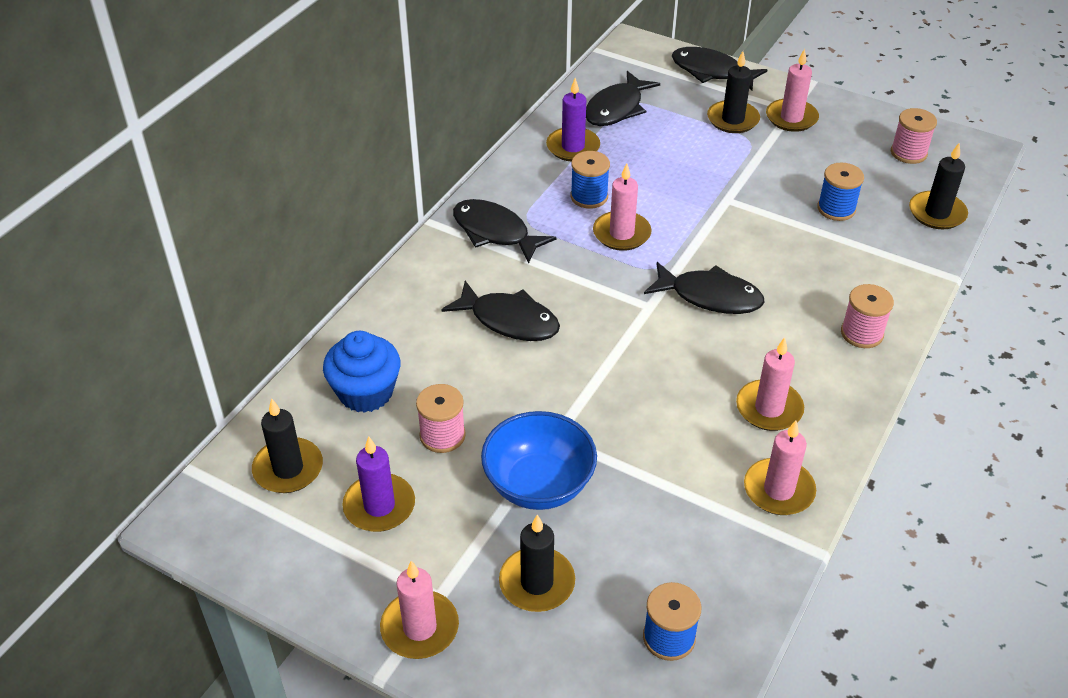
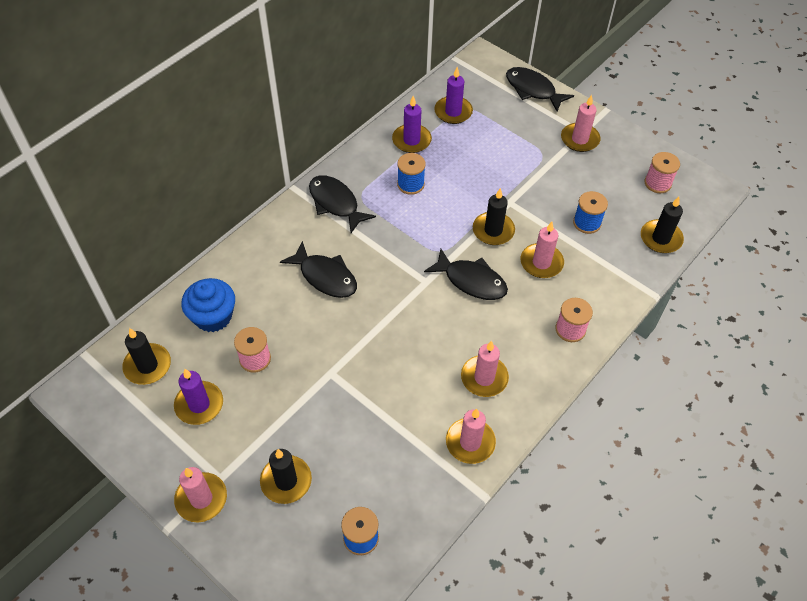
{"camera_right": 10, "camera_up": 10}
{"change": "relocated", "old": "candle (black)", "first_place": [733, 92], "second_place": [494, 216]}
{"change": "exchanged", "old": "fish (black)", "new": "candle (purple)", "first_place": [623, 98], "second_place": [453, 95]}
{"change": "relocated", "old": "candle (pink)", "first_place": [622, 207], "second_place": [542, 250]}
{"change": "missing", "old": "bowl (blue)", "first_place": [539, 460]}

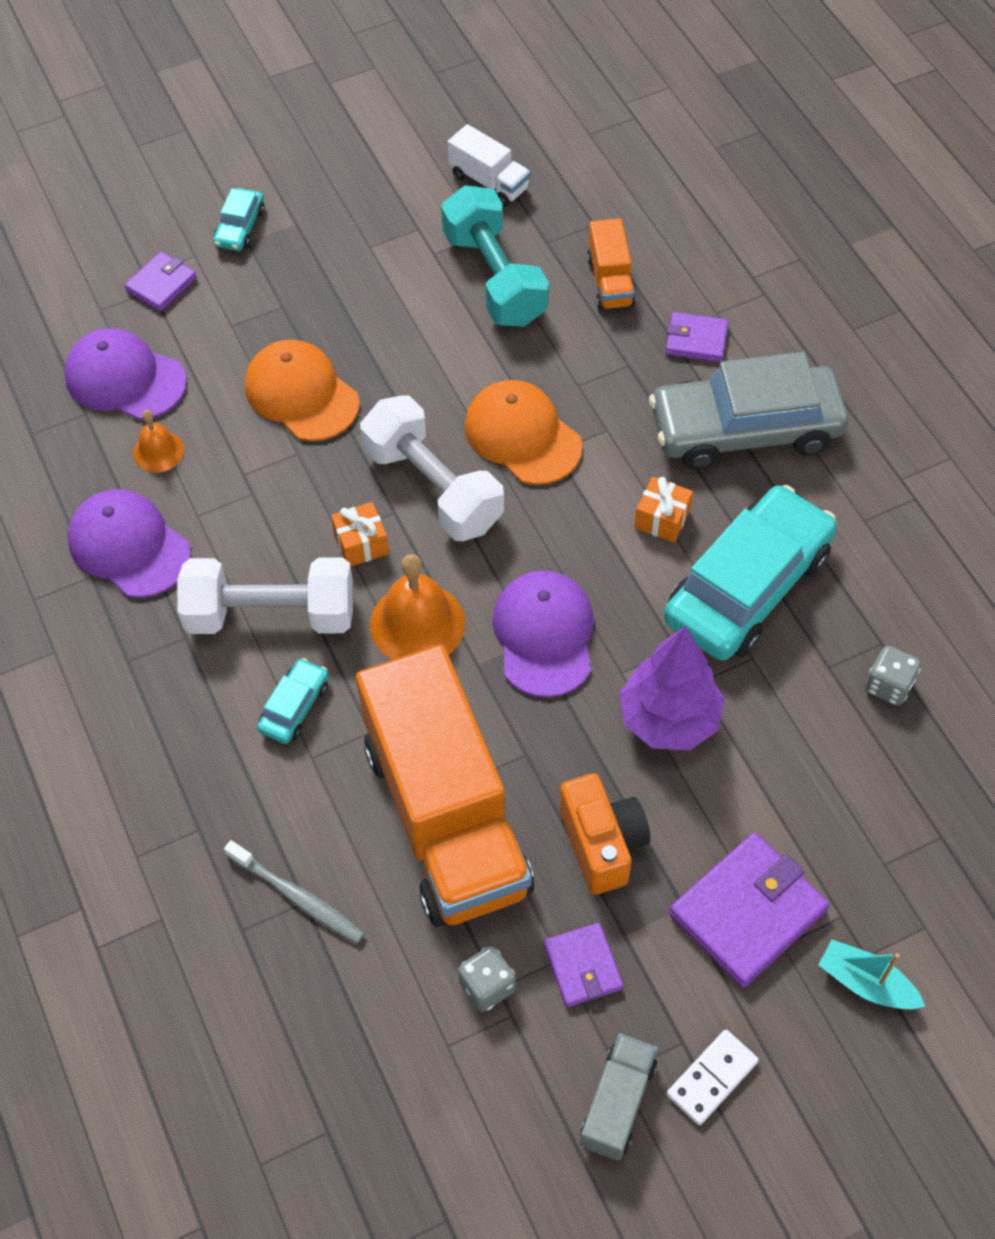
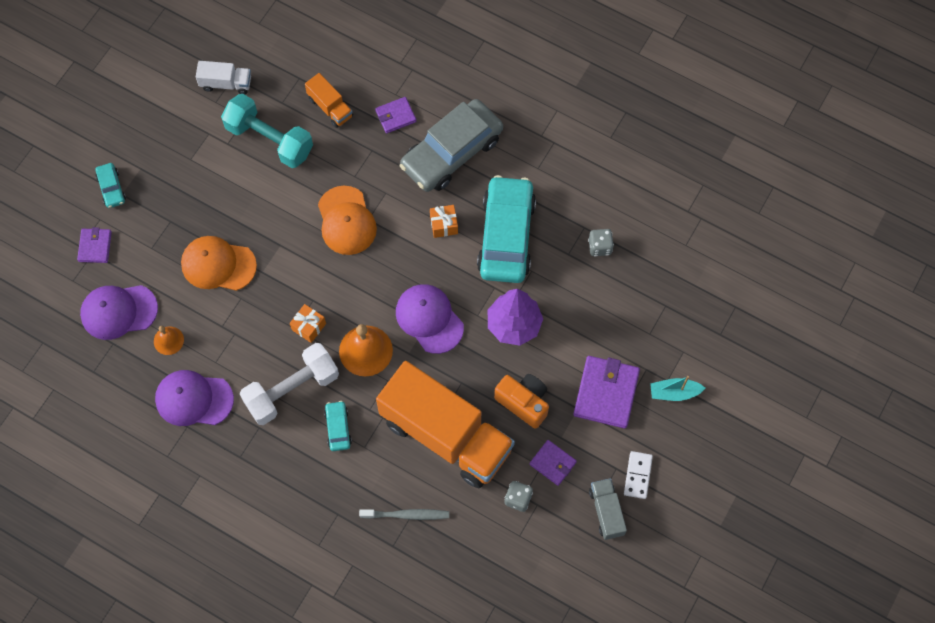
{"camera_right": -35, "camera_up": 10}
{"change": "spun", "old": "cap (orange)", "first_place": [524, 432], "second_place": [347, 220], "degrees": -120}
{"change": "missing", "old": "dumbbell (white)", "first_place": [432, 468]}

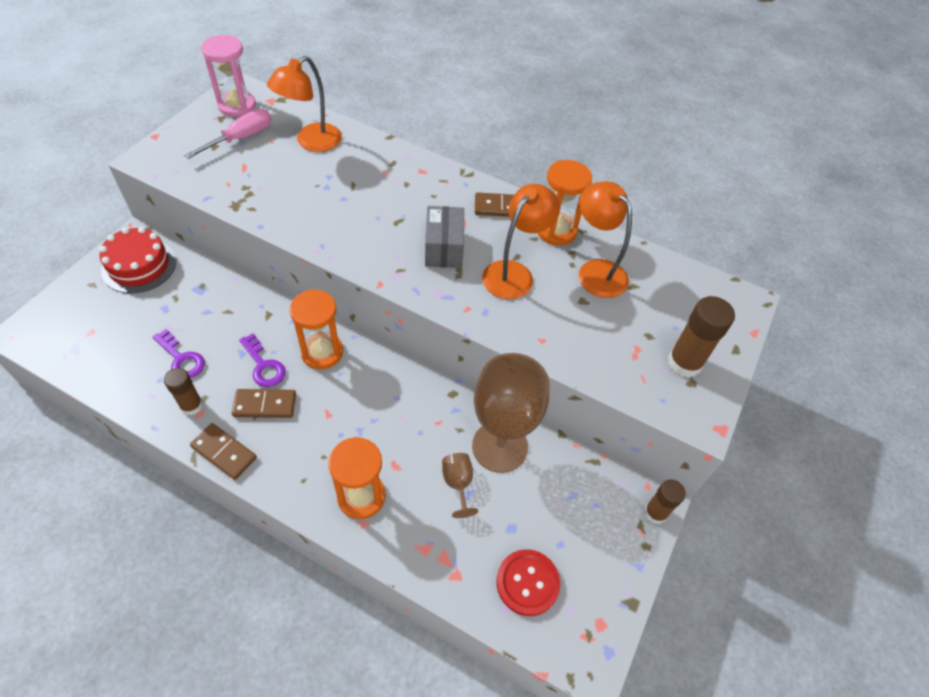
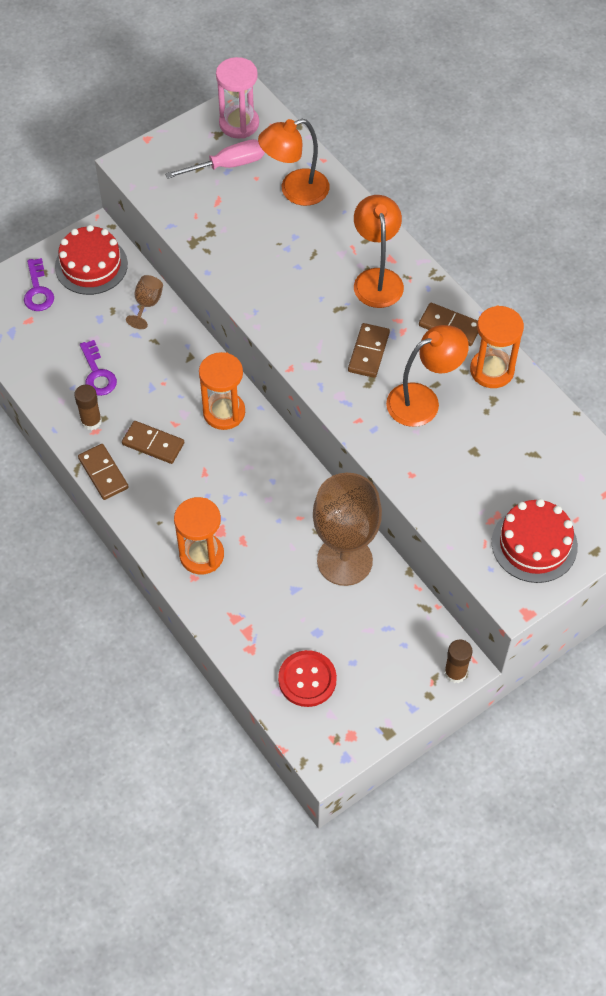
{"camera_right": 30, "camera_up": 5}
{"change": "relocated", "old": "lamp (orange)", "first_place": [605, 239], "second_place": [379, 251]}
{"change": "exchanged", "old": "box (grey)", "new": "domino (brown)", "first_place": [444, 237], "second_place": [369, 350]}
{"change": "exchanged", "old": "glue stick (brown)", "new": "cake (red)", "first_place": [701, 337], "second_place": [535, 541]}
{"change": "relocated", "old": "key (purple)", "first_place": [262, 360], "second_place": [39, 284]}
{"change": "relocated", "old": "goblet (brown)", "first_place": [460, 485], "second_place": [144, 302]}

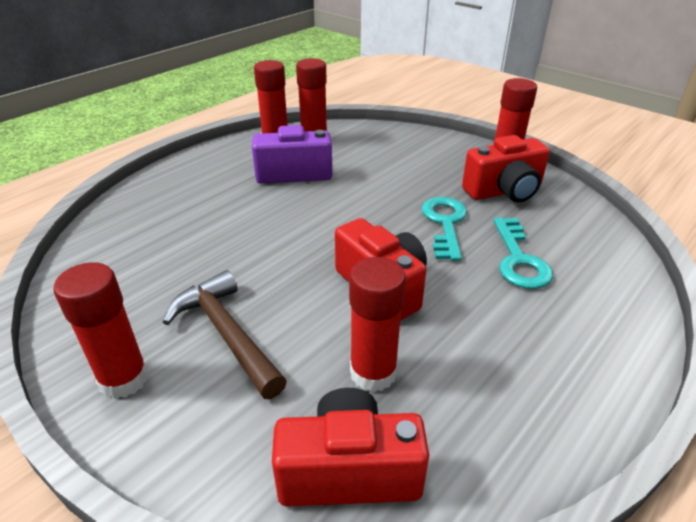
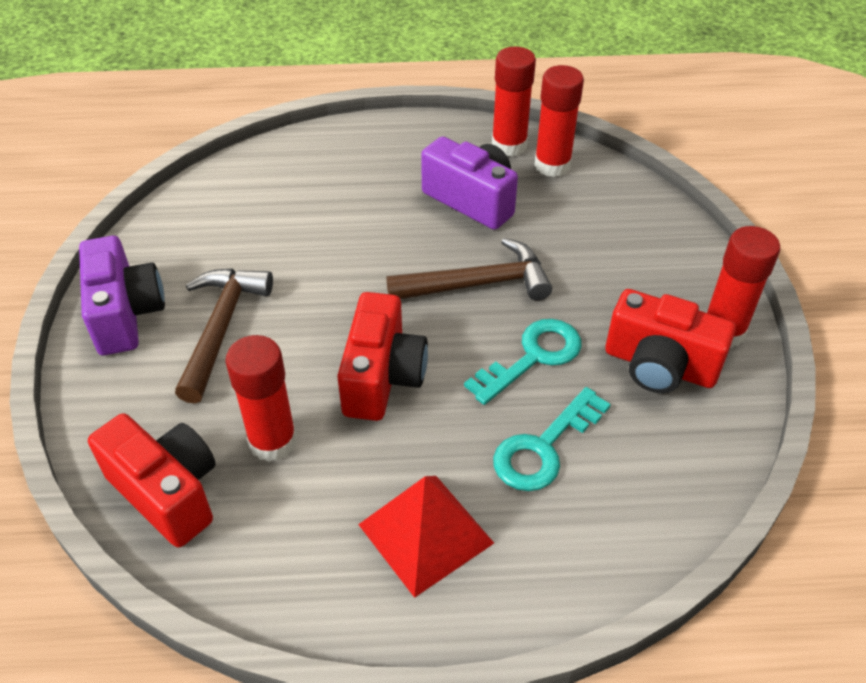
{"camera_right": 45, "camera_up": 10}
{"change": "exchanged", "old": "glue stick (red)", "new": "camera (purple)", "first_place": [101, 330], "second_place": [122, 295]}
{"change": "appeared", "new": "hammer (brown)", "second_place": [469, 269]}
{"change": "appeared", "new": "pyramid (red)", "second_place": [426, 537]}

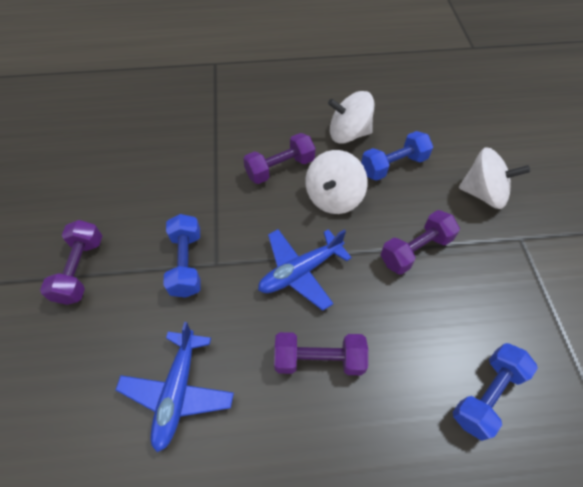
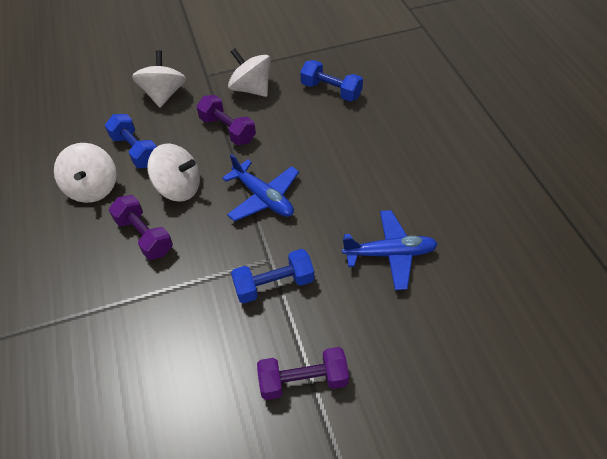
{"camera_right": -100, "camera_up": -5}
{"change": "missing", "old": "dumbbell (purple)", "first_place": [321, 353]}
{"change": "appeared", "new": "spinning top (white)", "second_place": [249, 72]}

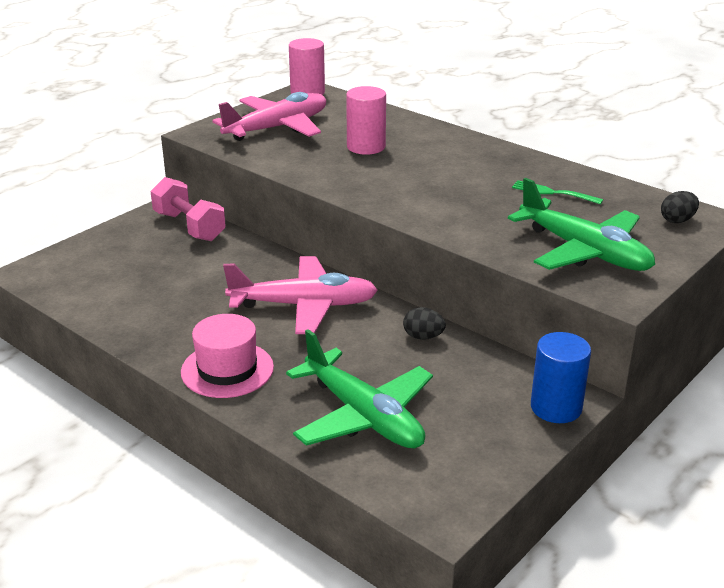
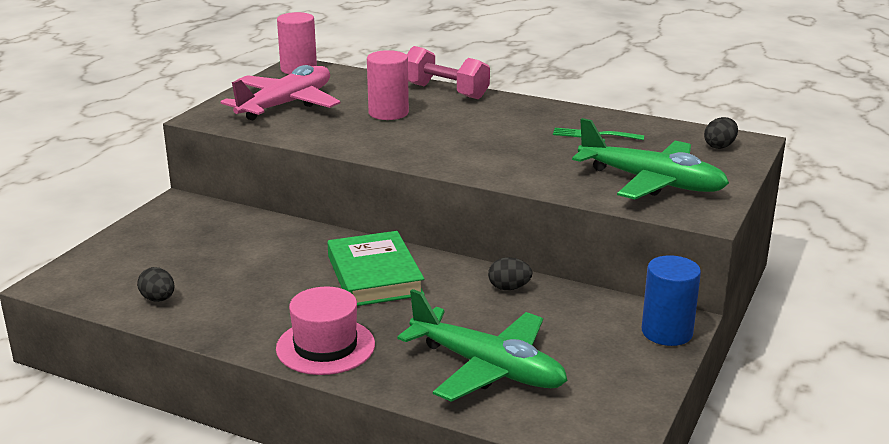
{"camera_right": -15, "camera_up": -5}
{"change": "relocated", "old": "dumbbell (pink)", "first_place": [188, 209], "second_place": [448, 72]}
{"change": "exchanged", "old": "plane (pink)", "new": "book (green)", "first_place": [300, 295], "second_place": [376, 268]}
{"change": "appeared", "new": "egg (black)", "second_place": [156, 284]}

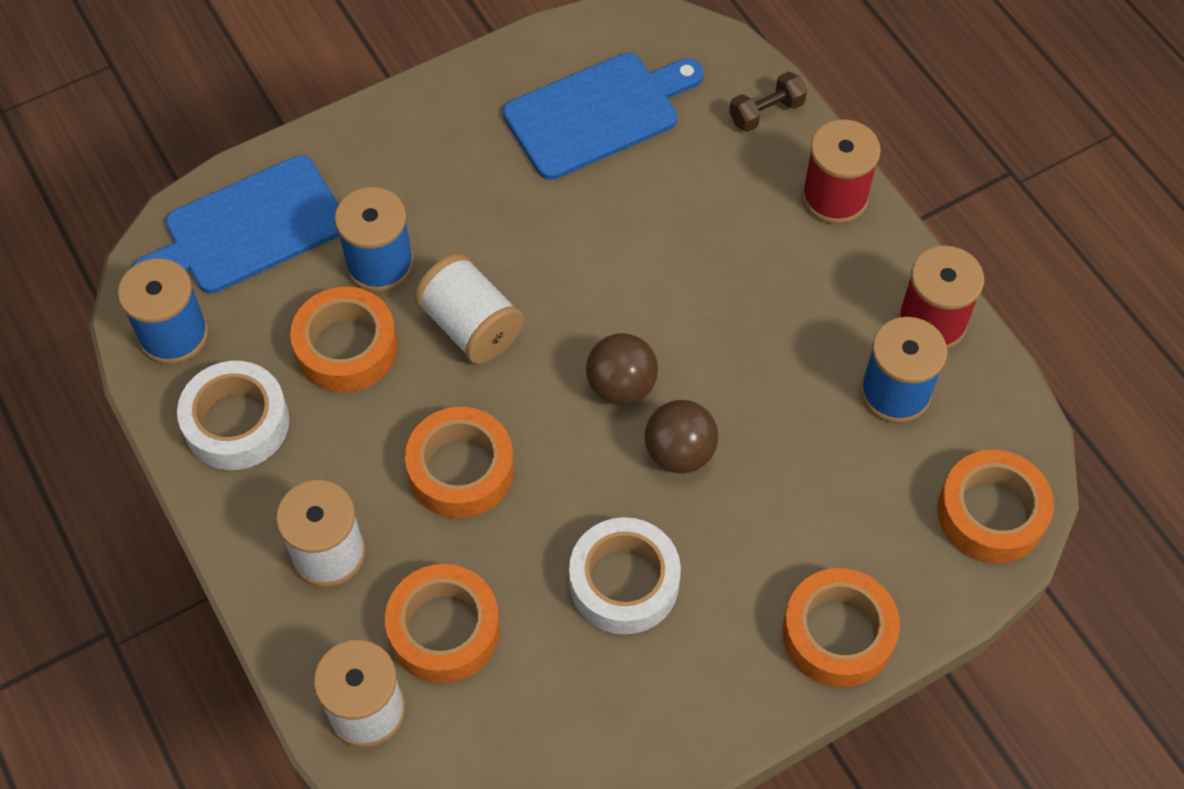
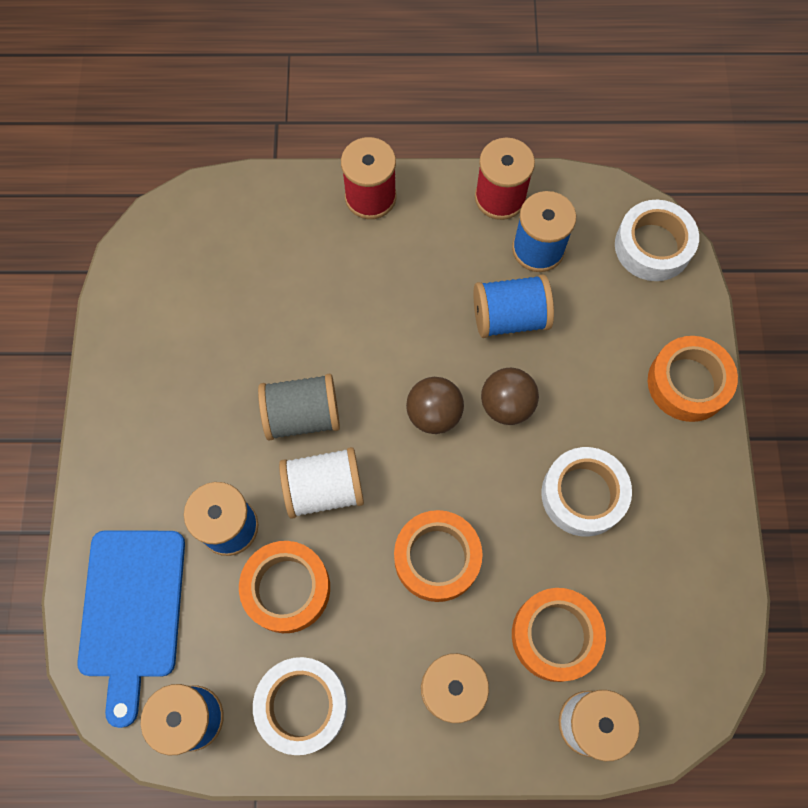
{"camera_right": -60, "camera_up": 10}
{"change": "missing", "old": "cutting board (blue)", "first_place": [603, 116]}
{"change": "missing", "old": "dumbbell (brown)", "first_place": [768, 102]}
{"change": "colour", "old": "tape (orange)", "new": "tape (white)", "first_place": [995, 506], "second_place": [657, 240]}
{"change": "appeared", "new": "spool (blue)", "second_place": [514, 306]}
{"change": "appeared", "new": "spool (grey)", "second_place": [299, 407]}

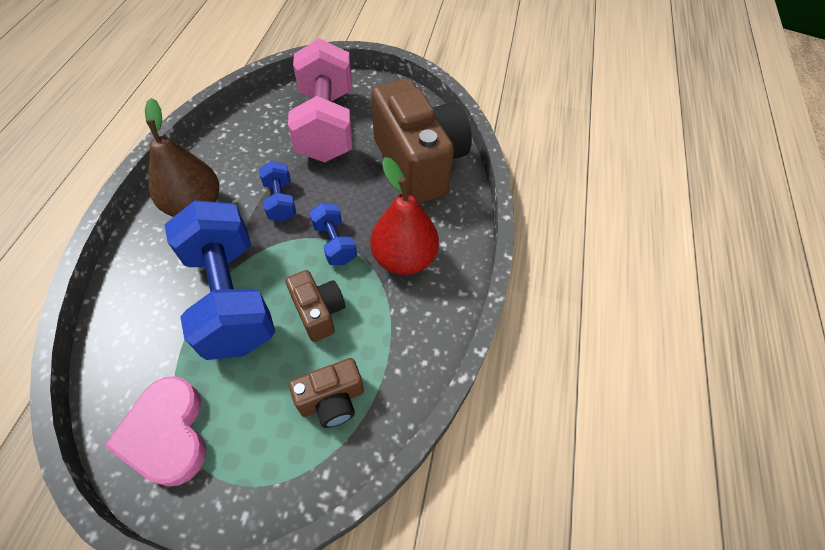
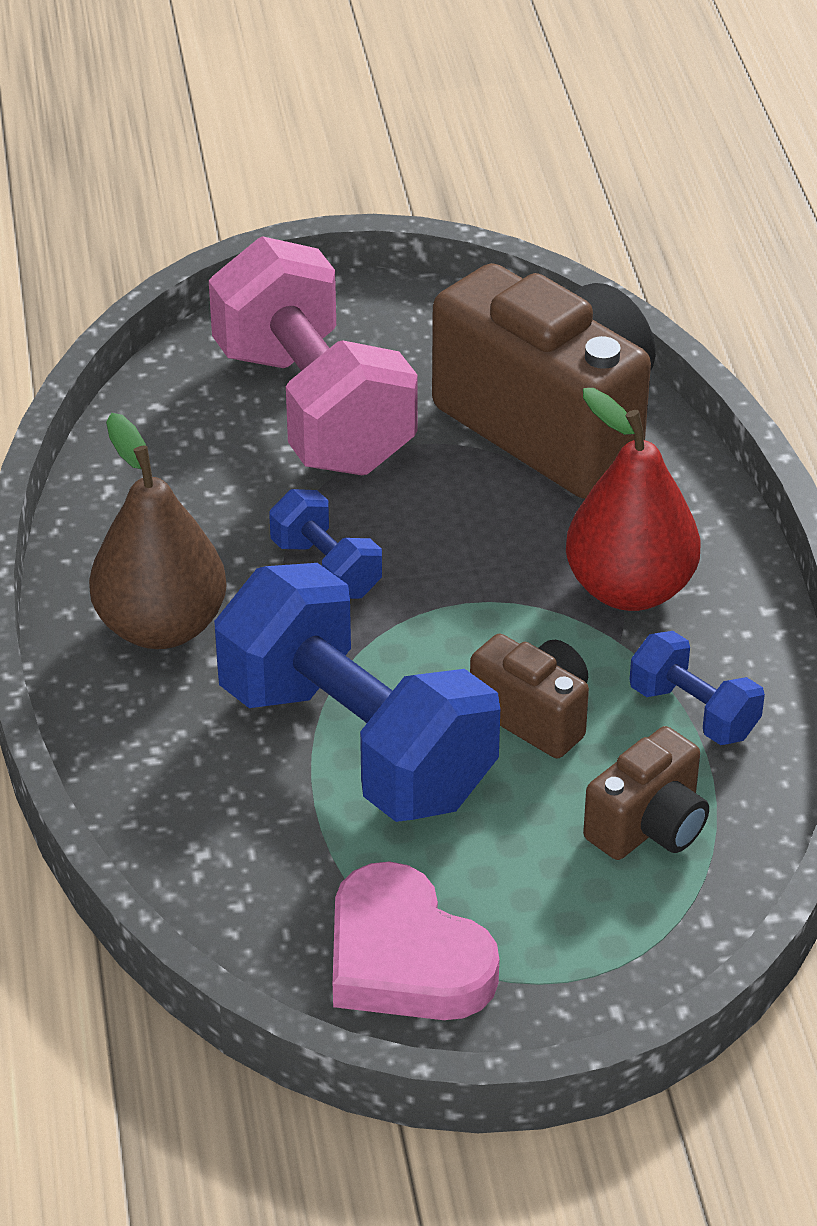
{"camera_right": -20, "camera_up": -15}
{"change": "relocated", "old": "dumbbell (blue)", "first_place": [333, 234], "second_place": [697, 688]}

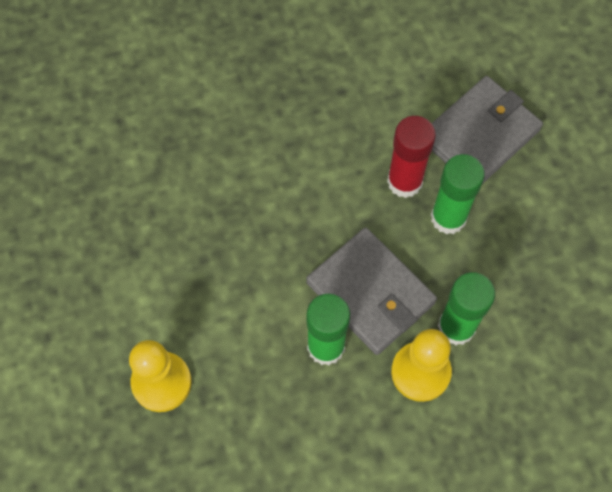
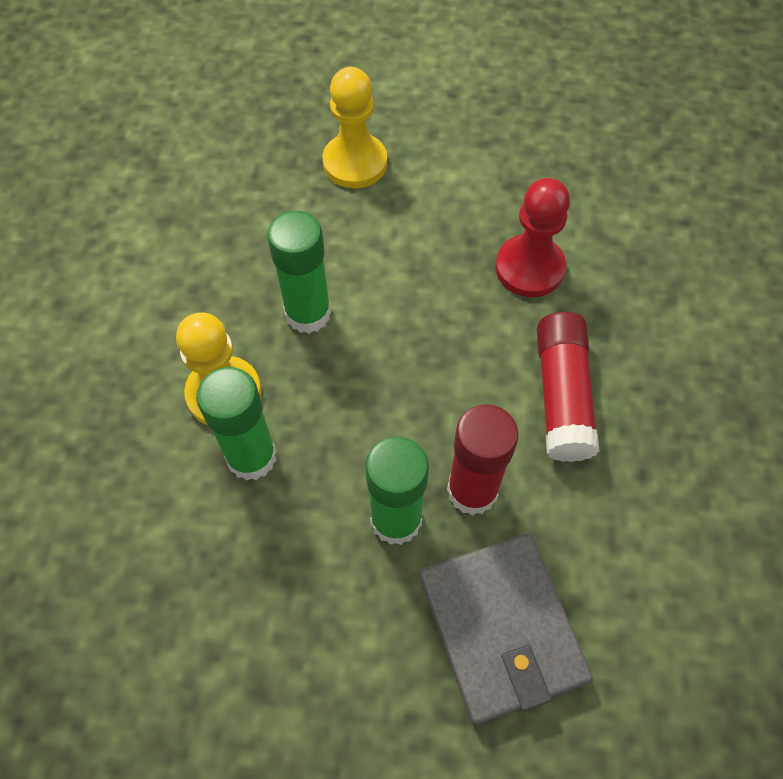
{"camera_right": 115, "camera_up": -5}
{"change": "missing", "old": "wallet (grey)", "first_place": [371, 291]}
{"change": "appeared", "new": "pawn (red)", "second_place": [532, 237]}
{"change": "appeared", "new": "glue stick (red)", "second_place": [568, 387]}

